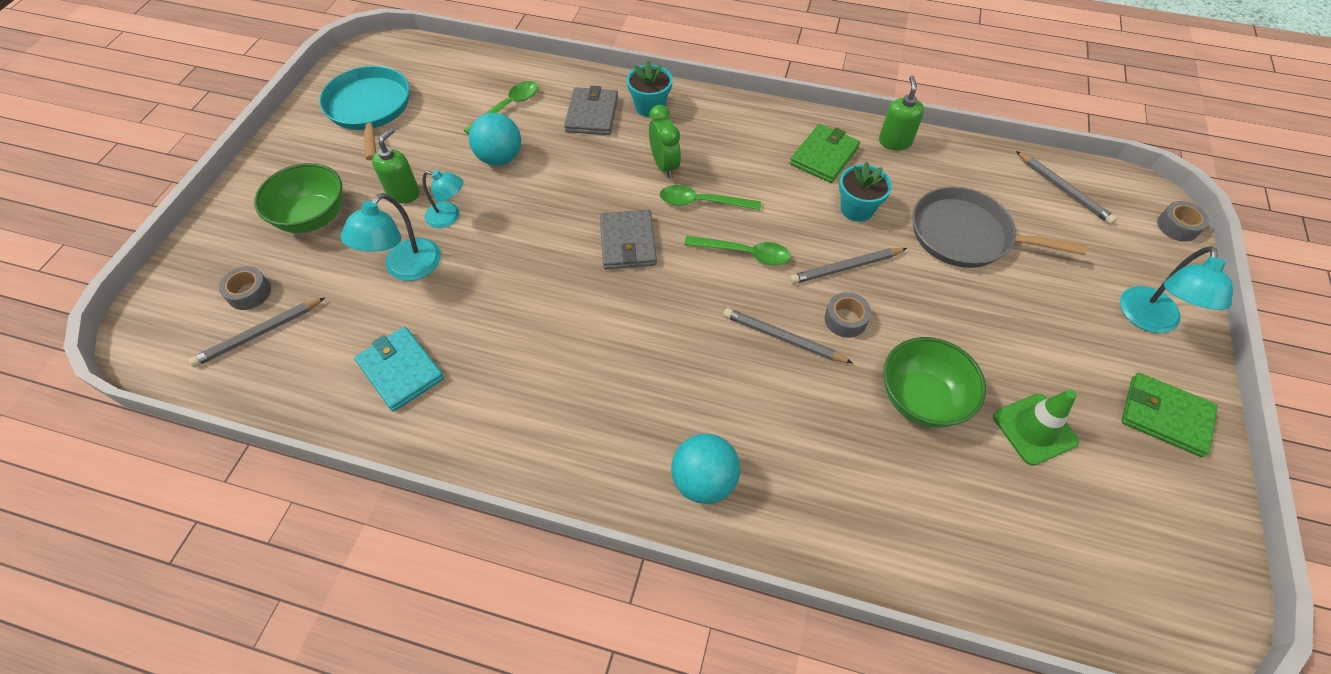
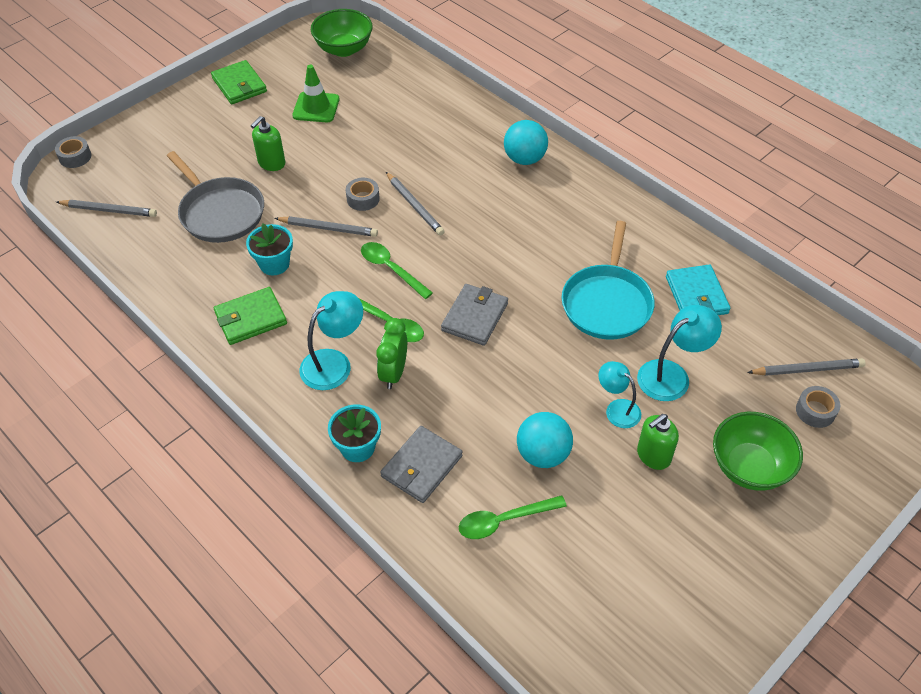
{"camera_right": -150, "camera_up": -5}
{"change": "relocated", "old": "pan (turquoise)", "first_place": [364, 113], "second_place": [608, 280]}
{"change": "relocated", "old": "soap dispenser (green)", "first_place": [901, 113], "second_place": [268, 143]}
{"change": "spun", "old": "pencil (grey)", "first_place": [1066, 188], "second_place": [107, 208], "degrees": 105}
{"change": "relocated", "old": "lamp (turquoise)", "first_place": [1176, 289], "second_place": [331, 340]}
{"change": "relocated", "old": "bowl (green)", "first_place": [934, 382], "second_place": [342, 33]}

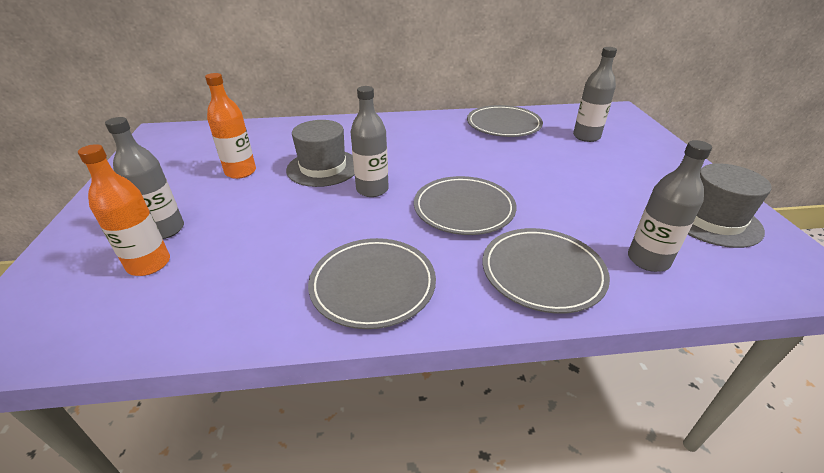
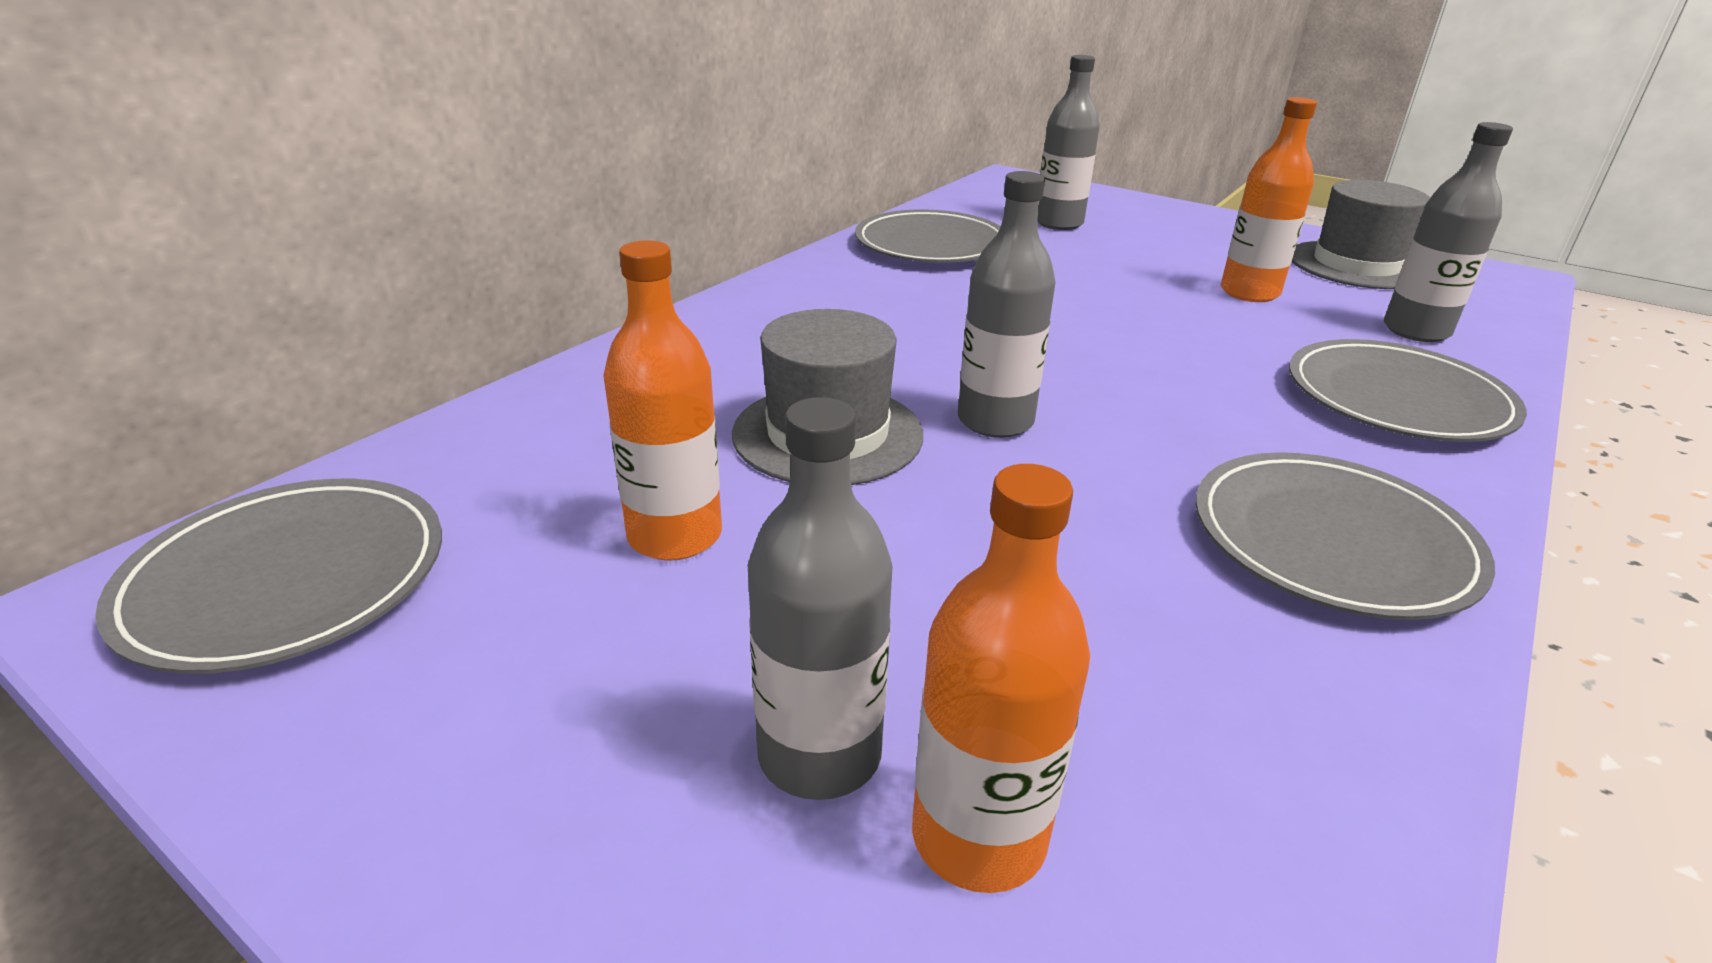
{"camera_right": -50, "camera_up": -5}
{"change": "relocated", "old": "plate (grey)", "first_place": [465, 205], "second_place": [268, 576]}
{"change": "appeared", "new": "bottle (orange)", "second_place": [1269, 199]}

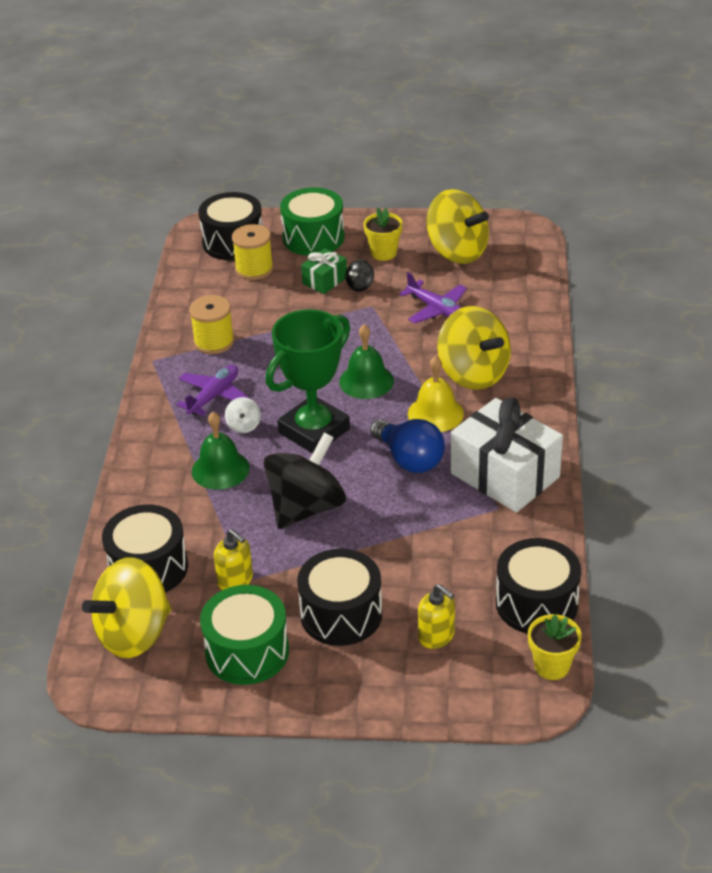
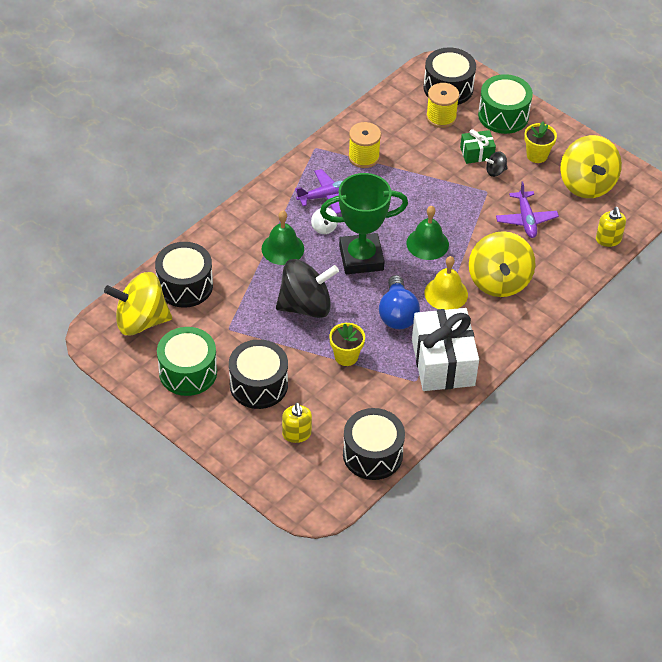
{"camera_right": 35, "camera_up": 10}
{"change": "spun", "old": "spinning top (white)", "first_place": [243, 415], "second_place": [324, 221], "degrees": -45}
{"change": "relocated", "old": "soap dispenser (yellow)", "first_place": [233, 559], "second_place": [611, 227]}
{"change": "relocated", "old": "flower pot (yellow)", "first_place": [555, 647], "second_place": [347, 344]}

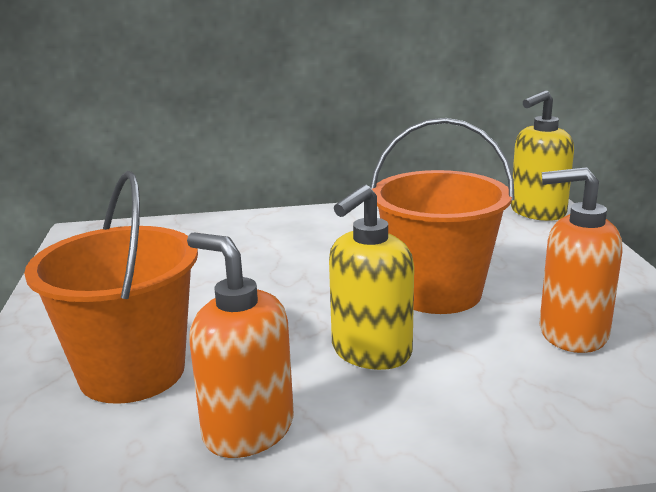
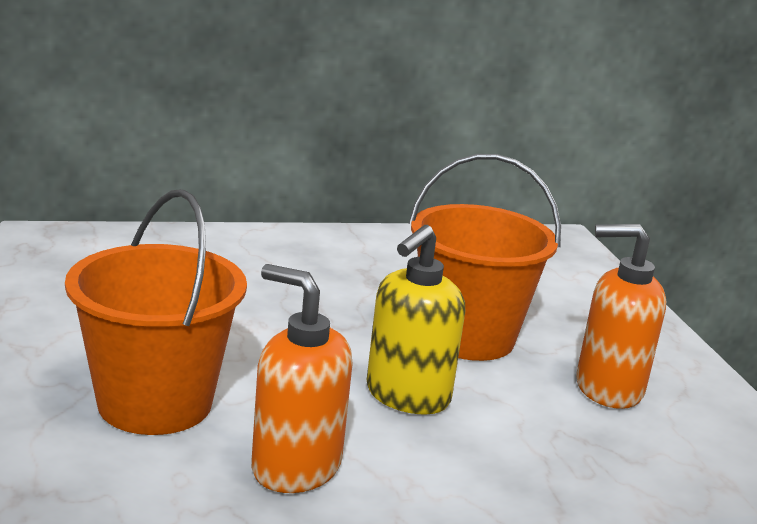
{"camera_right": -10, "camera_up": 0}
{"change": "missing", "old": "soap dispenser (yellow)", "first_place": [542, 155]}

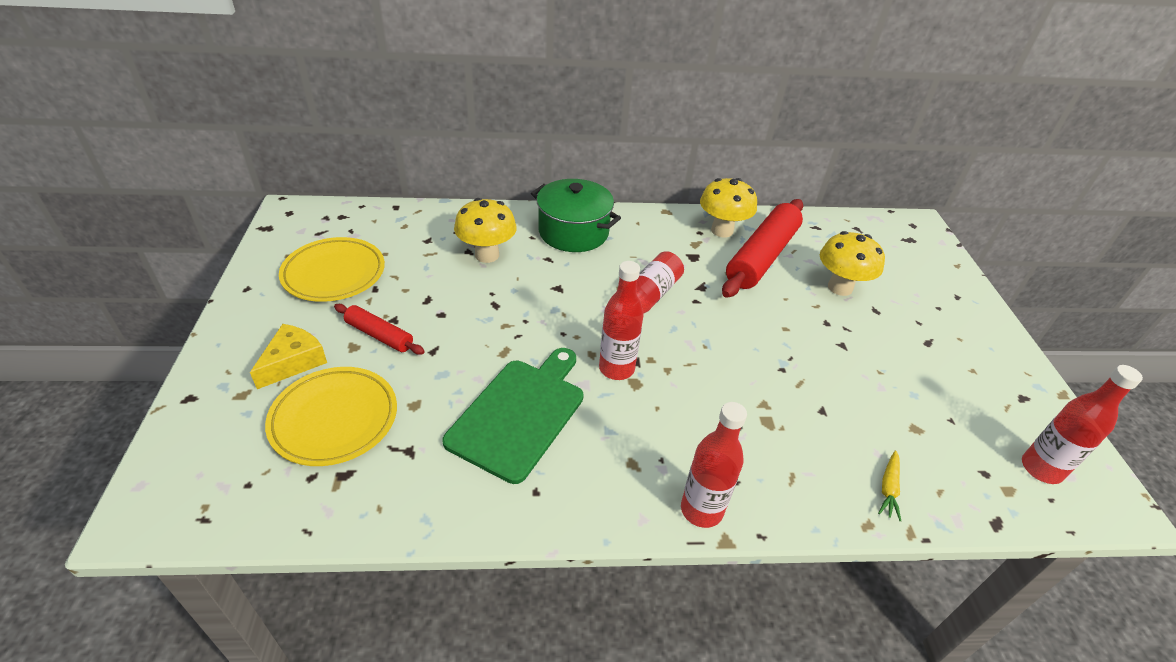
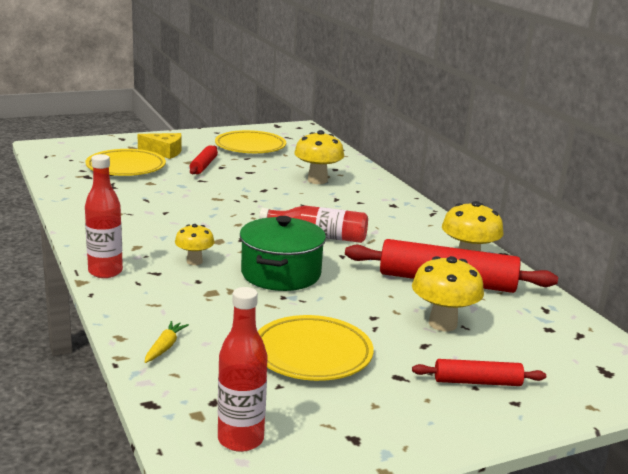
{"camera_right": 70, "camera_up": -20}
{"change": "relocated", "old": "pot (green)", "first_place": [576, 215], "second_place": [283, 253]}
{"change": "missing", "old": "bottle (red)", "first_place": [621, 320]}
{"change": "missing", "old": "cutting board (green)", "first_place": [513, 416]}
{"change": "spun", "old": "carrot (yellow)", "first_place": [889, 485], "second_place": [167, 342], "degrees": 105}
{"change": "appeared", "new": "mushroom (yellow)", "second_place": [195, 244]}
{"change": "appeared", "new": "plate (yellow)", "second_place": [315, 348]}
{"change": "appeared", "new": "rolling pin (red)", "second_place": [479, 372]}

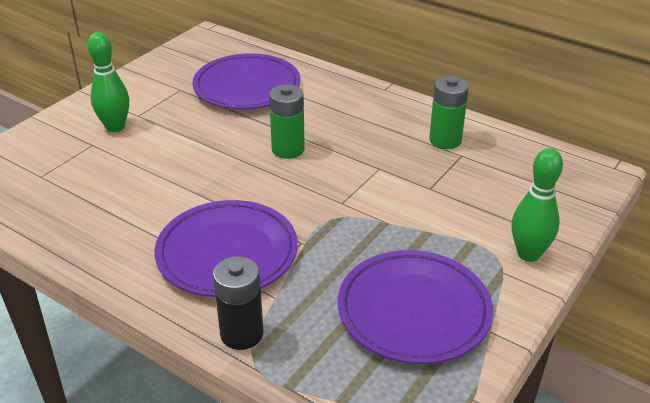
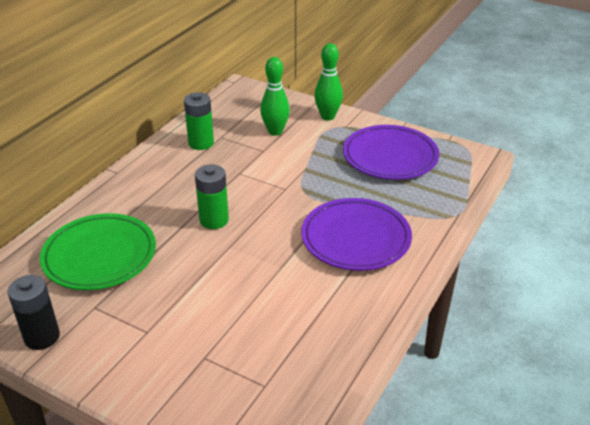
{"camera_right": -95, "camera_up": 0}
{"change": "relocated", "old": "bowling pin (green)", "first_place": [108, 82], "second_place": [275, 96]}
{"change": "colour", "old": "plate (purple)", "new": "plate (green)", "first_place": [246, 81], "second_place": [98, 251]}
{"change": "relocated", "old": "battery (black)", "first_place": [238, 303], "second_place": [34, 312]}

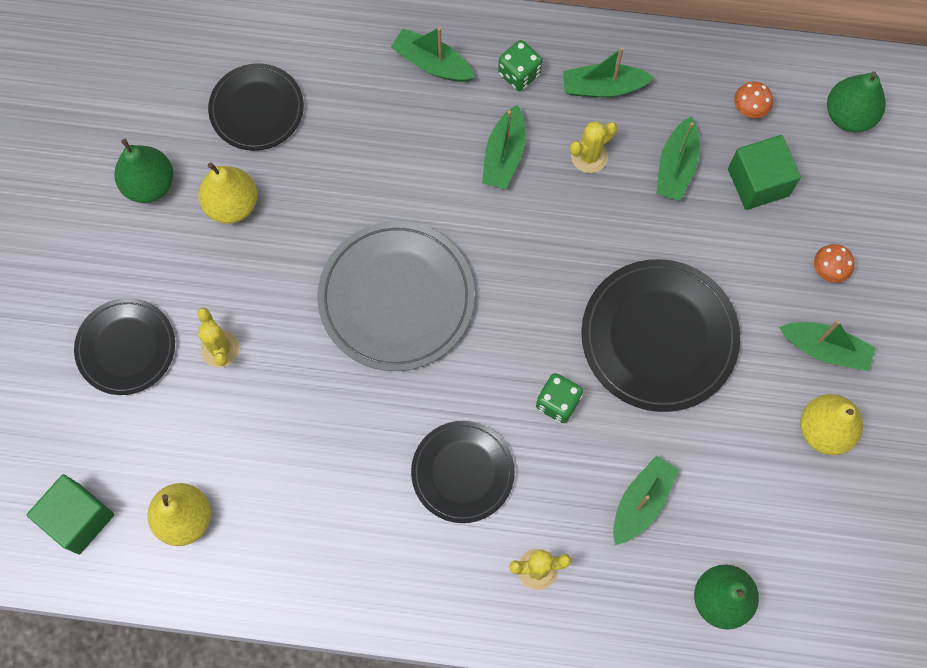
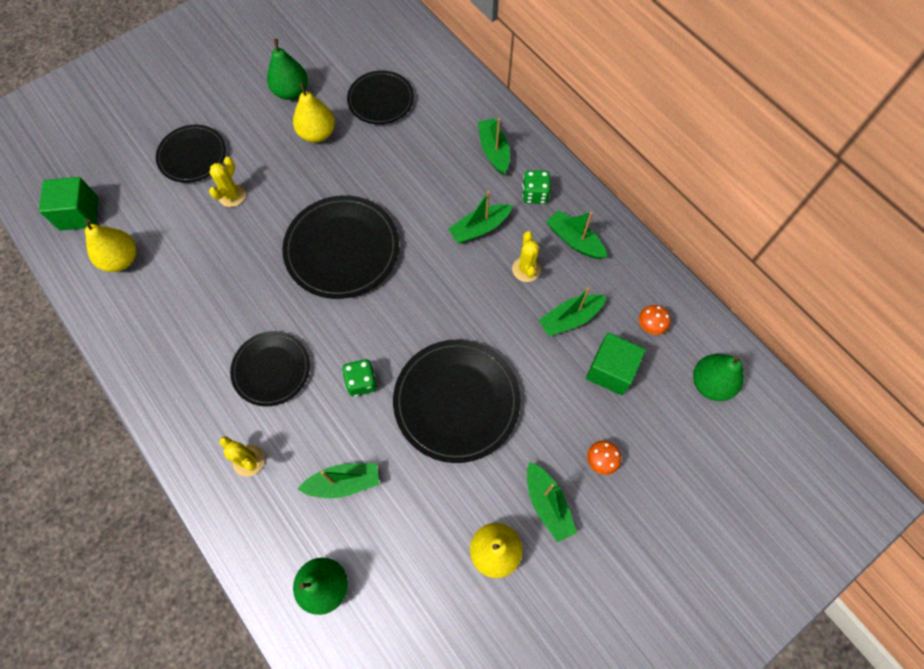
{"camera_right": 45, "camera_up": -5}
{"change": "spun", "old": "cactus (yellow)", "first_place": [593, 147], "second_place": [526, 256], "degrees": 75}
{"change": "colour", "old": "plate (grey)", "new": "plate (black)", "first_place": [396, 296], "second_place": [340, 247]}

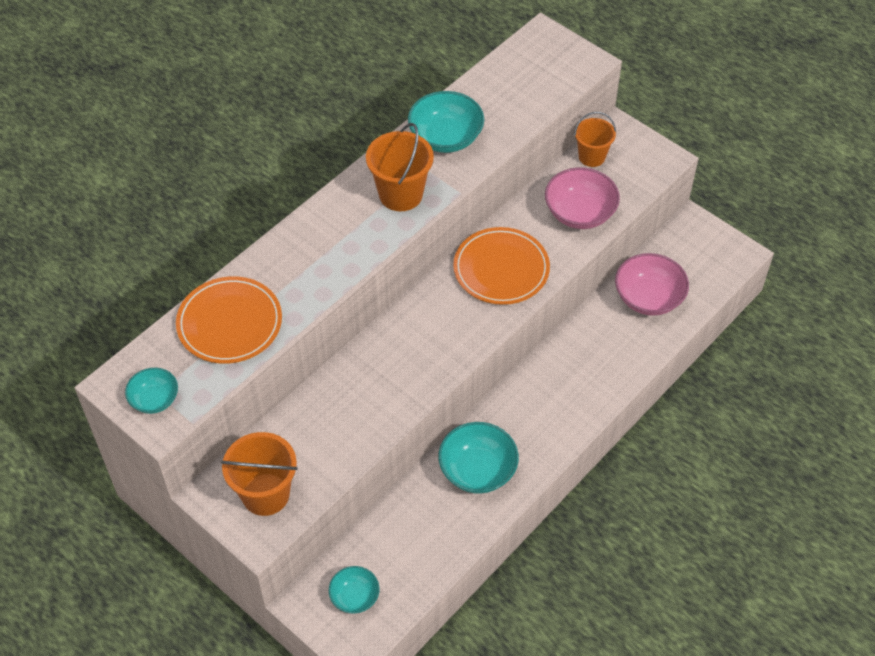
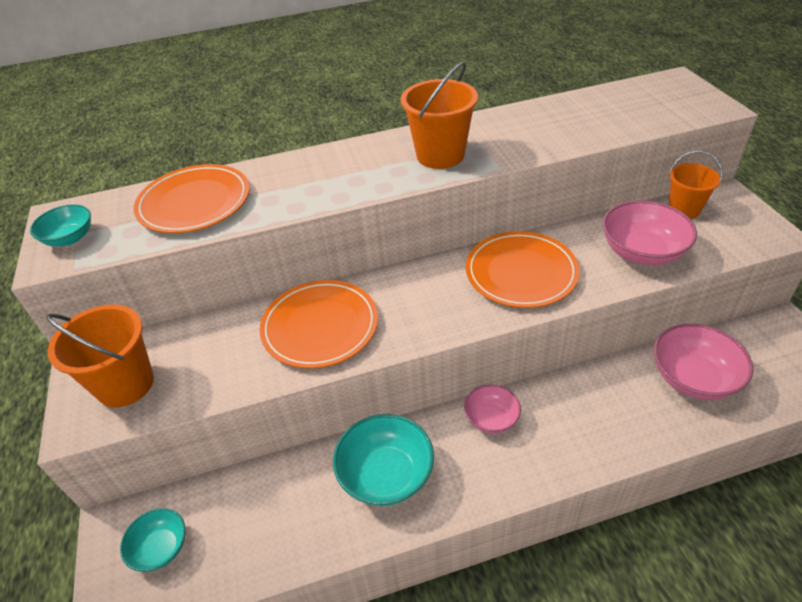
{"camera_right": 35, "camera_up": -10}
{"change": "missing", "old": "bowl (turquoise)", "first_place": [446, 122]}
{"change": "appeared", "new": "plate (orange)", "second_place": [319, 324]}
{"change": "appeared", "new": "bowl (pink)", "second_place": [492, 409]}

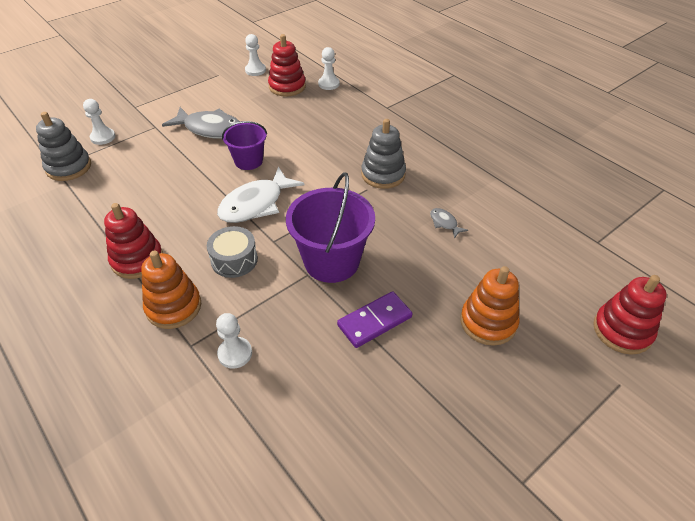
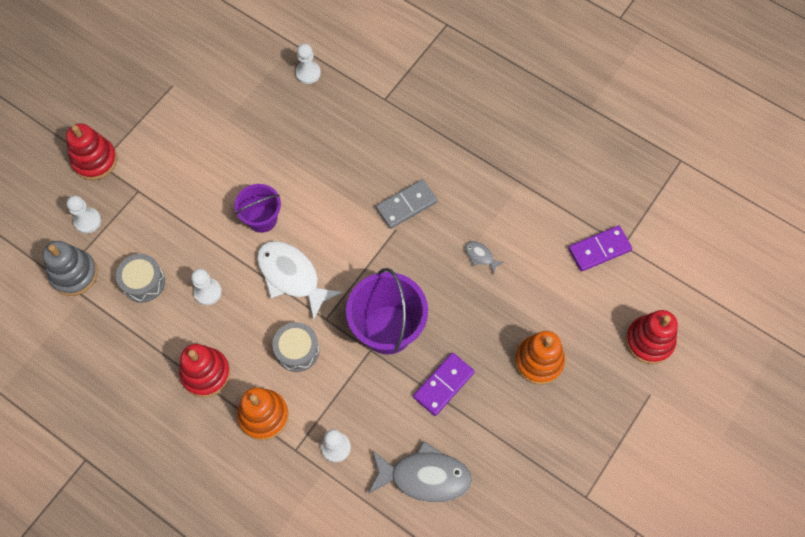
{"camera_right": -15, "camera_up": 20}
{"change": "relocated", "old": "pawn (white)", "first_place": [255, 55], "second_place": [206, 287]}
{"change": "relocated", "old": "stacking toy (red)", "first_place": [287, 65], "second_place": [91, 152]}
{"change": "relocated", "old": "fish (grey)", "first_place": [201, 123], "second_place": [420, 471]}
{"change": "exchanged", "old": "stacking toy (grey)", "new": "domino (grey)", "first_place": [383, 154], "second_place": [407, 204]}
{"change": "spun", "old": "fish (white)", "first_place": [260, 195], "second_place": [299, 281], "degrees": 105}
{"change": "appeared", "new": "domino (purple)", "second_place": [600, 248]}
{"change": "appeared", "new": "drum (grey)", "second_place": [140, 278]}

